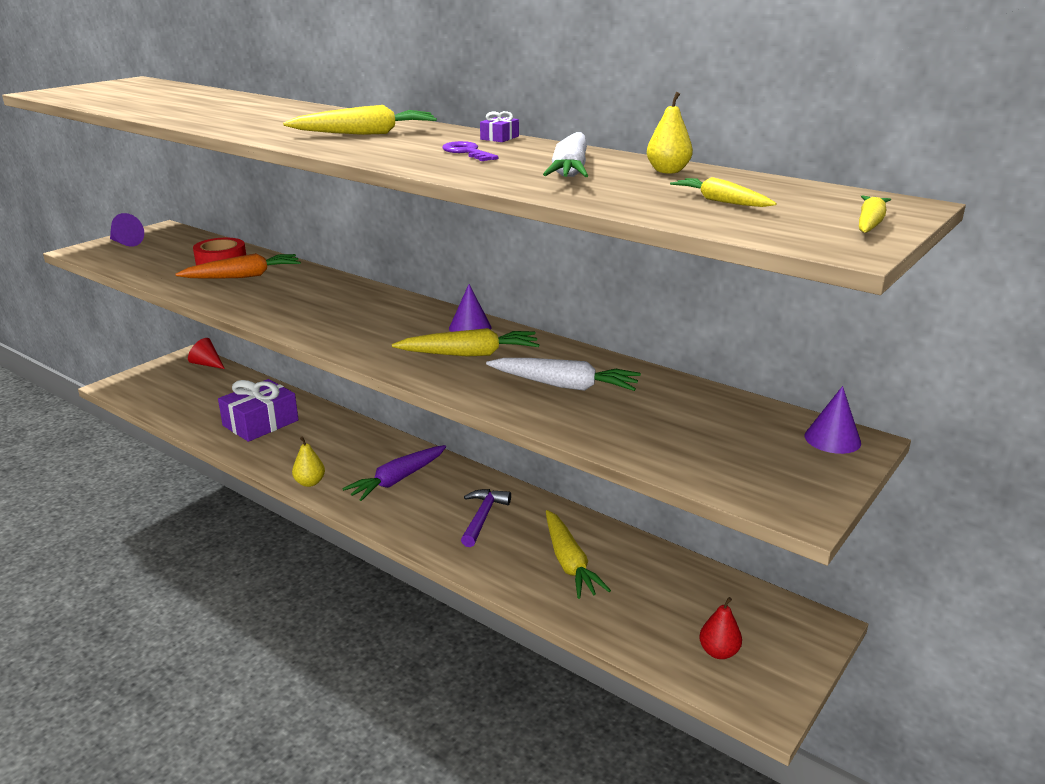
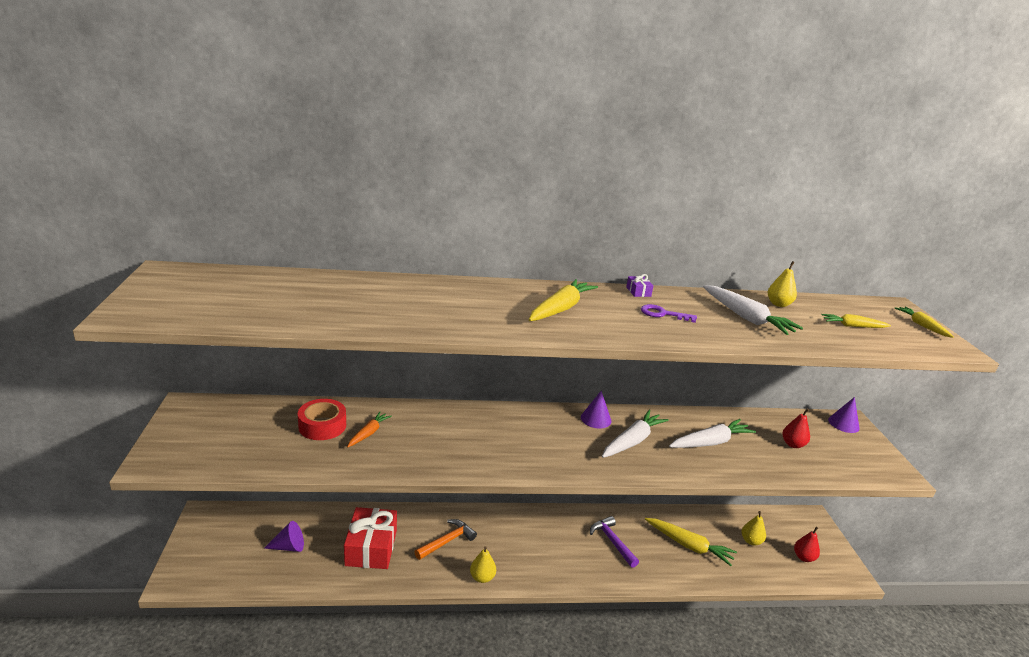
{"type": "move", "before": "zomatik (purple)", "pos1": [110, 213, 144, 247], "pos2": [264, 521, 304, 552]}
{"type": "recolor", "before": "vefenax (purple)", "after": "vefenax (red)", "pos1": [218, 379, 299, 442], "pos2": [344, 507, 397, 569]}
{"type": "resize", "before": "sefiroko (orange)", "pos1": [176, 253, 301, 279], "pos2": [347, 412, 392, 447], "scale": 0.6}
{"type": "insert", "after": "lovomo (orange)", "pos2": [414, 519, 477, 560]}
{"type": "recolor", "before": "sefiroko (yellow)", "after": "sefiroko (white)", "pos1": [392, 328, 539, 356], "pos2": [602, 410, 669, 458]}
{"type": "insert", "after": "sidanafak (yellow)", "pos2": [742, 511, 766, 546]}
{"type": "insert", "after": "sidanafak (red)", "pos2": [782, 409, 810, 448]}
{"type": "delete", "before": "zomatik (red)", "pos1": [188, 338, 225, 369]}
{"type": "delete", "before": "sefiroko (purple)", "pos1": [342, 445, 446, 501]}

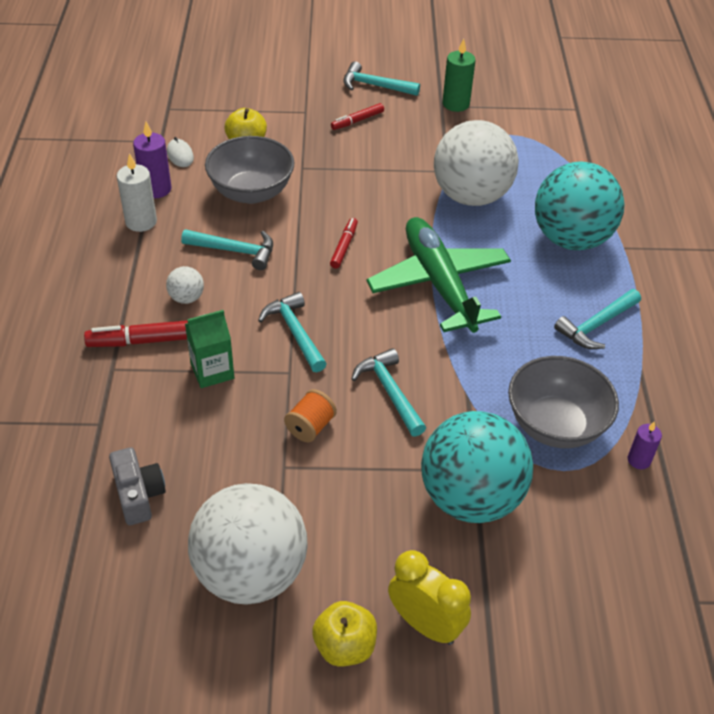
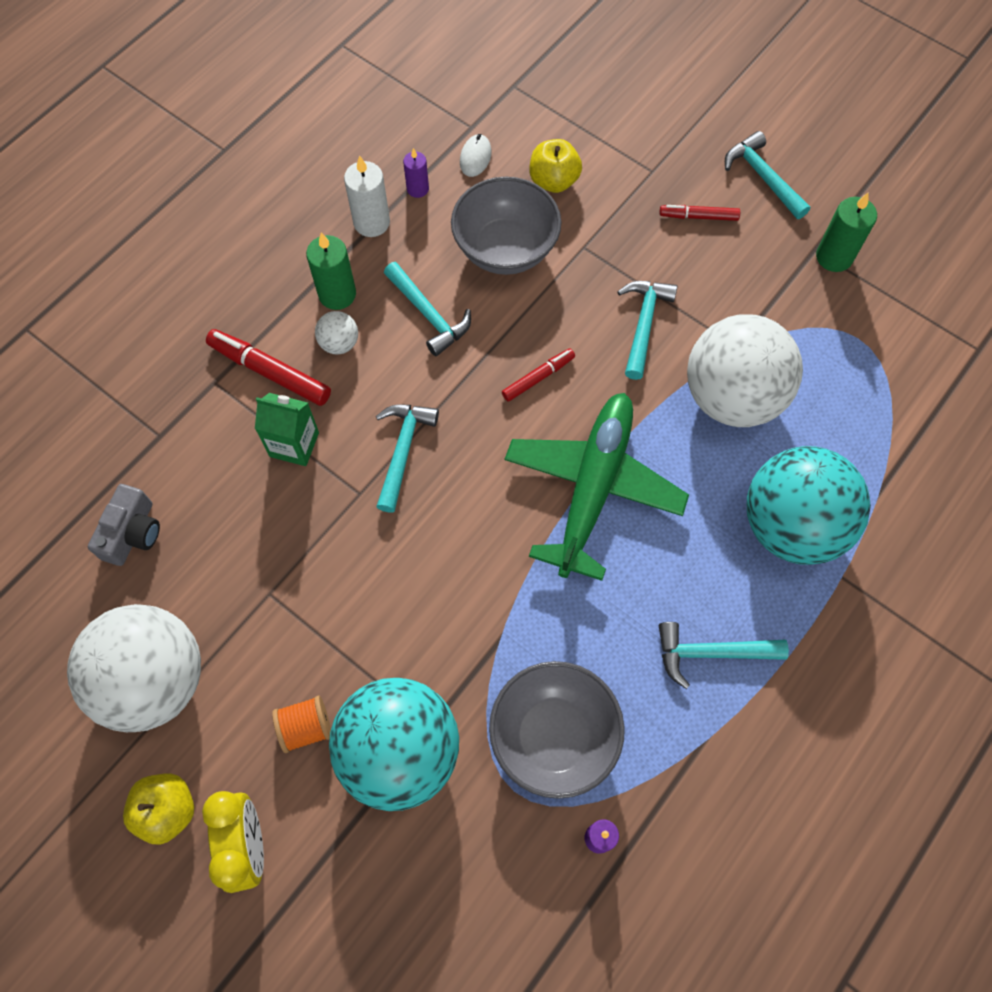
{"type": "move", "before": "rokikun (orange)", "pos1": [284, 389, 337, 442], "pos2": [272, 696, 331, 753]}
{"type": "insert", "after": "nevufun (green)", "pos2": [306, 232, 356, 310]}
{"type": "resize", "before": "nevufun (purple)", "pos1": [133, 122, 172, 198], "pos2": [403, 148, 429, 198], "scale": 0.62}
{"type": "move", "before": "lovomo (turquoise)", "pos1": [352, 348, 426, 437], "pos2": [617, 281, 678, 380]}

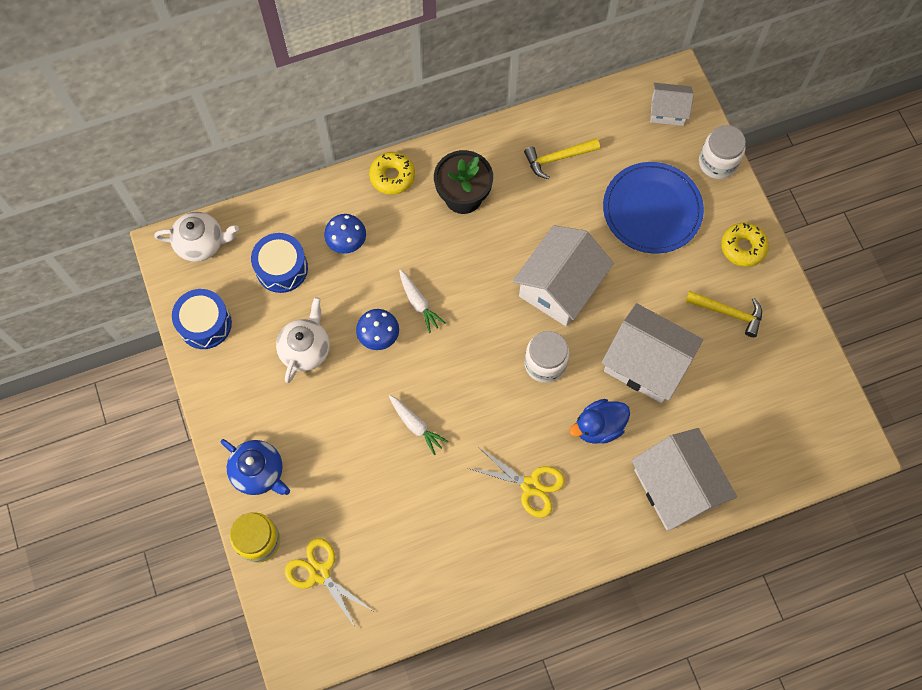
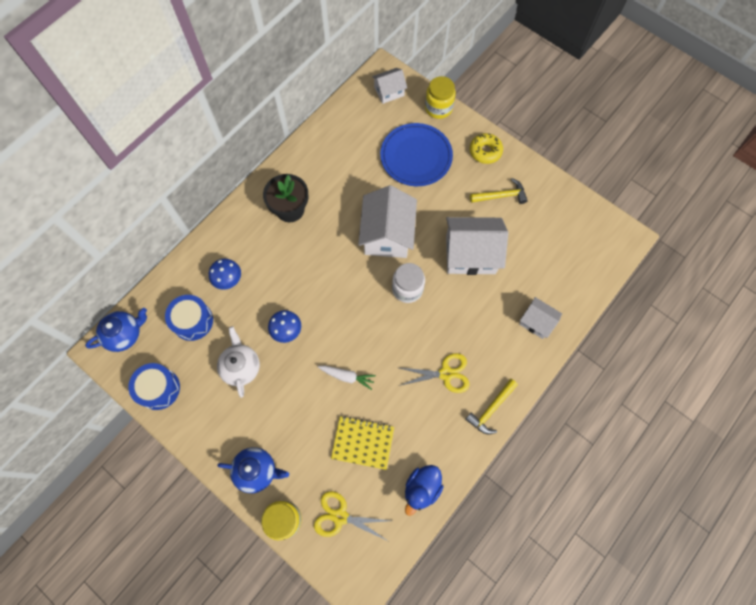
{"type": "recolor", "before": "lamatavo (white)", "after": "lamatavo (blue)", "pos1": [154, 212, 239, 262], "pos2": [85, 308, 147, 352]}
{"type": "insert", "after": "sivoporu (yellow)", "pos2": [331, 416, 394, 470]}
{"type": "move", "before": "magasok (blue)", "pos1": [569, 399, 630, 444], "pos2": [405, 465, 444, 516]}
{"type": "recolor", "before": "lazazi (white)", "after": "lazazi (yellow)", "pos1": [699, 125, 746, 179], "pos2": [425, 76, 456, 119]}
{"type": "move", "before": "lovomo (yellow)", "pos1": [524, 138, 600, 179], "pos2": [465, 379, 518, 434]}
{"type": "resize", "before": "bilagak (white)", "pos1": [631, 428, 737, 531], "pos2": [519, 297, 562, 339], "scale": 0.55}
{"type": "delete", "before": "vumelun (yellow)", "pos1": [369, 152, 415, 195]}
{"type": "delete", "before": "sefiroko (white)", "pos1": [399, 269, 446, 333]}

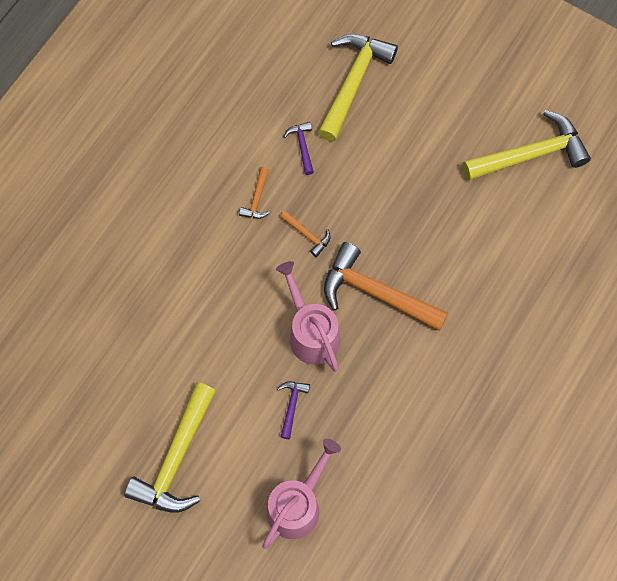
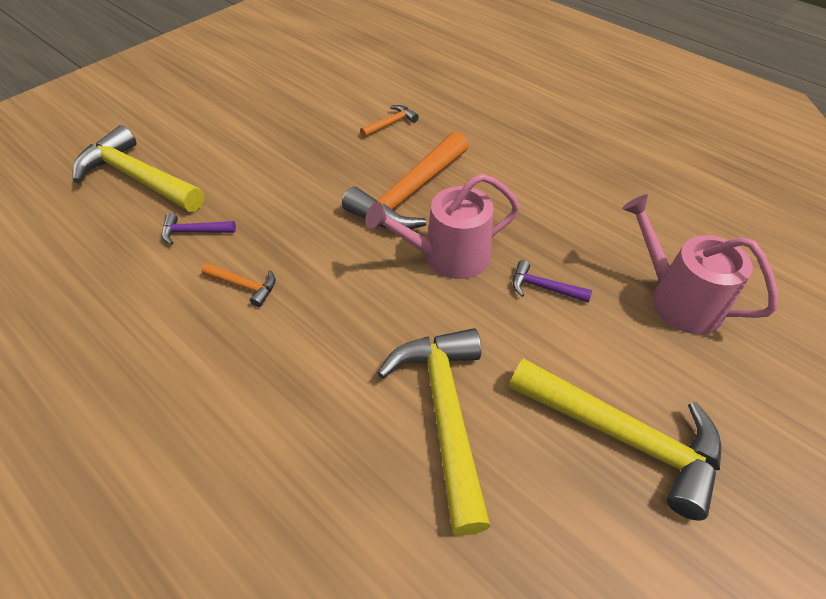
{"type": "move", "before": "lovomo (orange)", "pos1": [280, 210, 331, 257], "pos2": [360, 105, 419, 138]}
{"type": "move", "before": "lovomo (yellow)", "pos1": [463, 110, 591, 180], "pos2": [378, 328, 491, 536]}

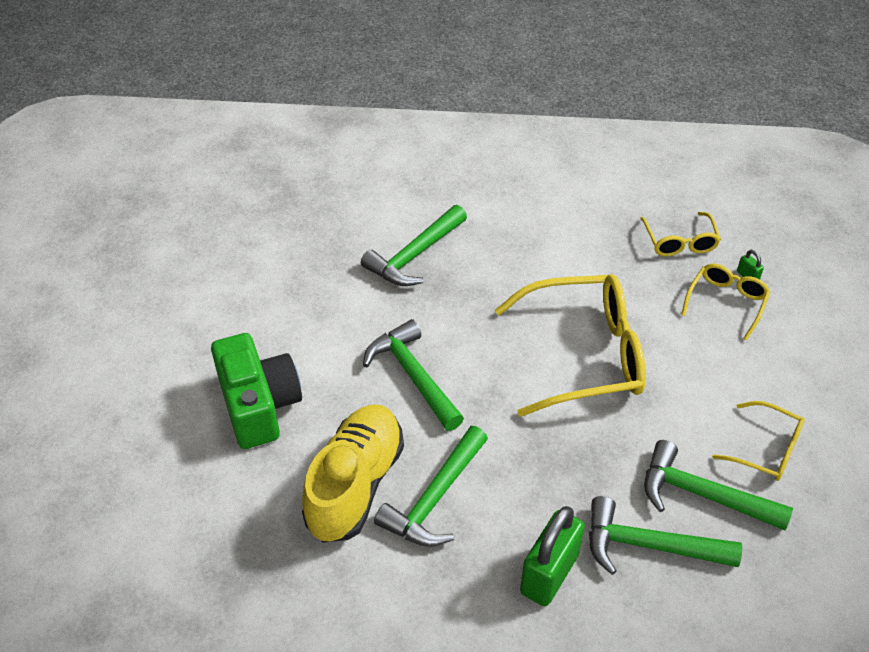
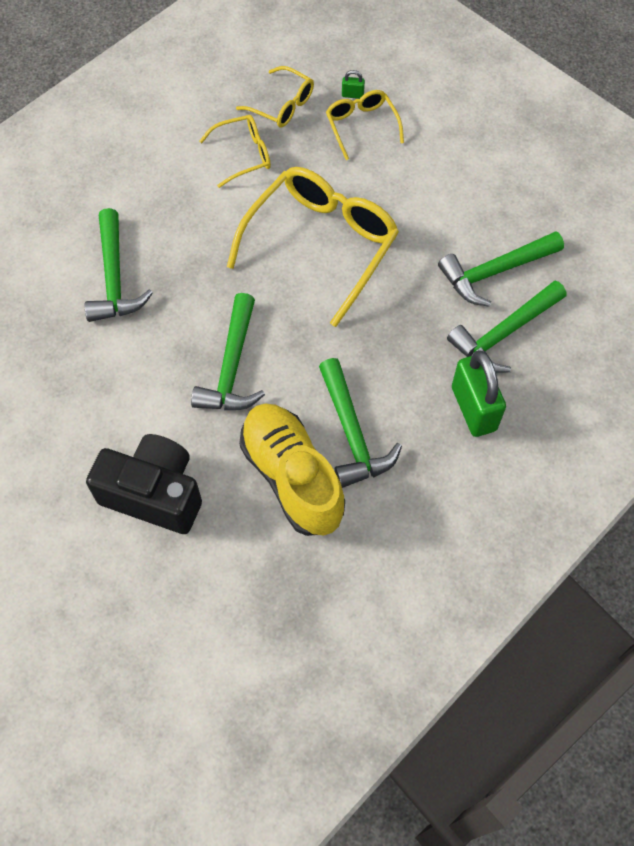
{"type": "recolor", "before": "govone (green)", "after": "govone (black)", "pos1": [211, 333, 302, 449], "pos2": [86, 434, 202, 534]}
{"type": "rotate", "before": "lovomo (green)", "pos1": [363, 319, 464, 431], "pos2": [191, 293, 265, 410], "turn": -90}
{"type": "move", "before": "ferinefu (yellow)", "pos1": [712, 401, 805, 481], "pos2": [199, 115, 271, 188]}

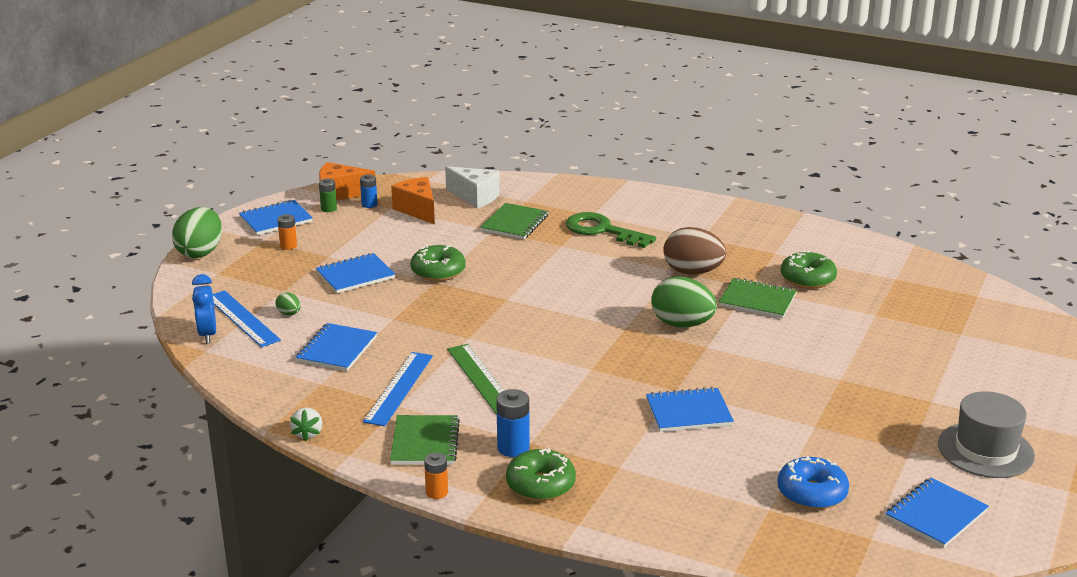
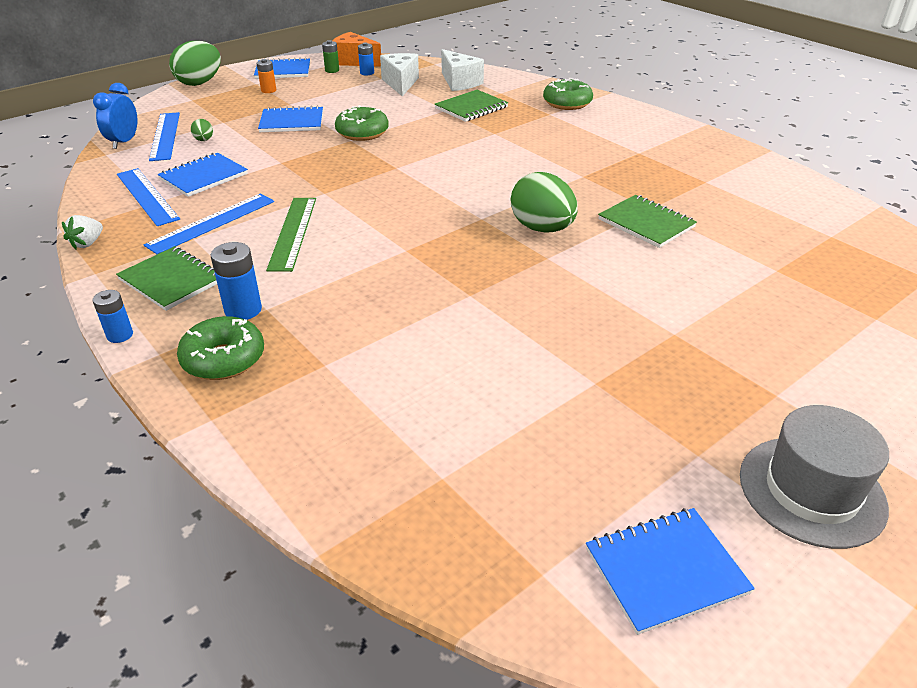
{"type": "recolor", "before": "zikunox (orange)", "after": "zikunox (blue)", "pos1": [424, 452, 448, 499], "pos2": [92, 290, 133, 343]}
{"type": "rotate", "before": "sivoporu (green)", "pos1": [390, 415, 460, 465], "pos2": [116, 246, 217, 311], "turn": -75}
{"type": "insert", "after": "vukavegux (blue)", "pos2": [117, 168, 180, 226]}
{"type": "recolor", "before": "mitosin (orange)", "after": "mitosin (white)", "pos1": [391, 177, 435, 224], "pos2": [380, 53, 419, 96]}
{"type": "move", "before": "vumelun (green)", "pos1": [781, 250, 837, 289], "pos2": [543, 78, 593, 110]}
{"type": "delete", "before": "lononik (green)", "pos1": [566, 212, 656, 248]}
{"type": "delete", "before": "sivoporu (blue)", "pos1": [646, 387, 734, 432]}
{"type": "delete", "before": "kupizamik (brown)", "pos1": [663, 227, 726, 275]}
{"type": "delete", "before": "vumelun (blue)", "pos1": [777, 456, 849, 510]}

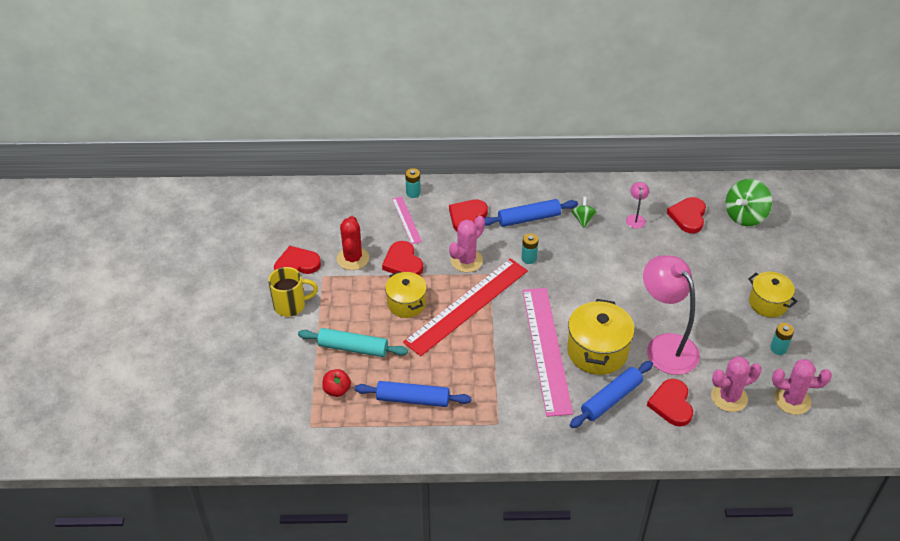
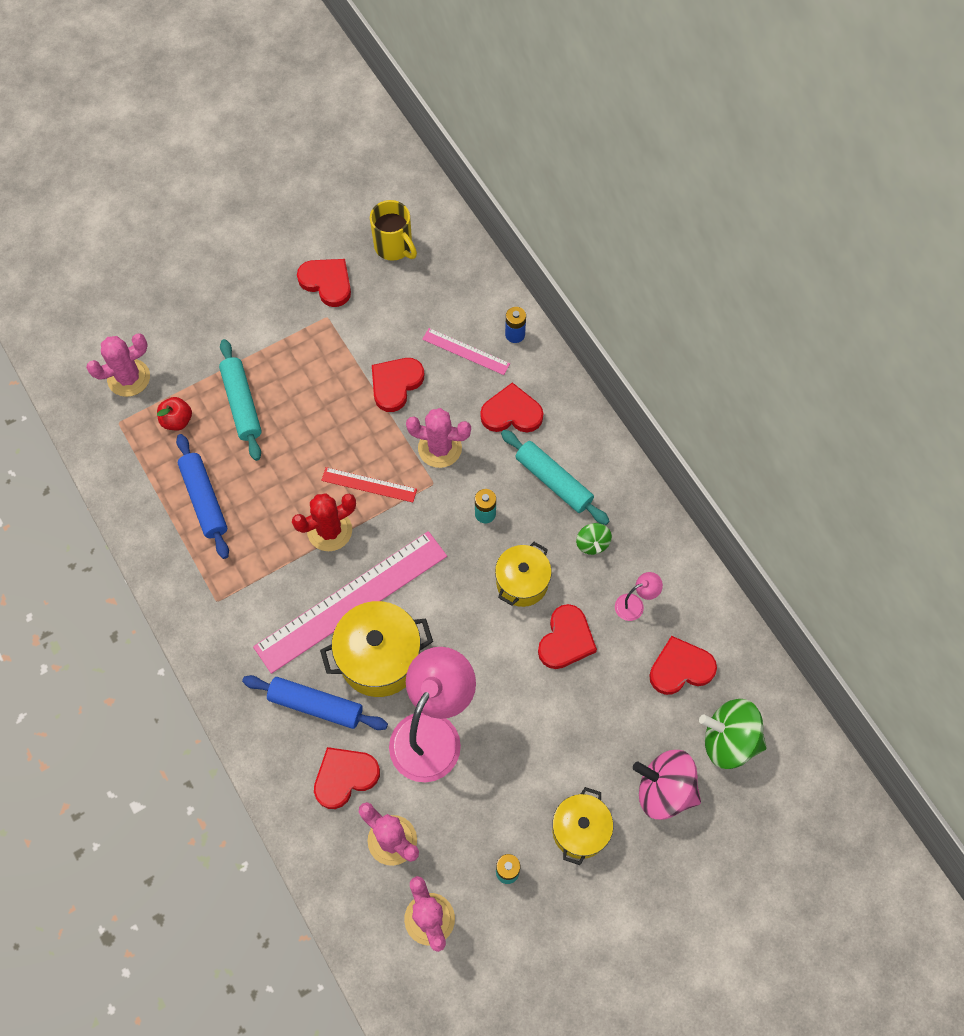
{"type": "insert", "after": "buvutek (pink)", "pos2": [86, 333, 150, 397]}
{"type": "move", "before": "buvutek (red)", "pos1": [337, 216, 369, 270], "pos2": [292, 493, 356, 551]}
{"type": "resize", "before": "vukavegux (red)", "pos1": [403, 258, 528, 356], "pos2": [321, 467, 417, 502], "scale": 0.47}
{"type": "move", "before": "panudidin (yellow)", "pos1": [268, 267, 318, 317], "pos2": [370, 200, 417, 261]}
{"type": "rotate", "before": "vukavegux (pink)", "pos1": [392, 196, 422, 244], "pos2": [422, 328, 510, 375], "turn": 75}
{"type": "move", "before": "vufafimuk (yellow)", "pos1": [385, 271, 427, 318], "pos2": [495, 542, 552, 607]}
{"type": "recolor", "before": "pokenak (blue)", "after": "pokenak (turquoise)", "pos1": [484, 199, 578, 227], "pos2": [501, 430, 609, 525]}
{"type": "recolor", "before": "zikunox (turquoise)", "after": "zikunox (blue)", "pos1": [405, 168, 421, 198], "pos2": [505, 307, 526, 343]}
{"type": "insert", "after": "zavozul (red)", "pos2": [538, 604, 597, 669]}
{"type": "rotate", "before": "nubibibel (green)", "pos1": [572, 197, 597, 228], "pos2": [576, 523, 612, 555], "turn": 105}
{"type": "insert", "after": "nubibibel (pink)", "pos2": [633, 750, 701, 820]}

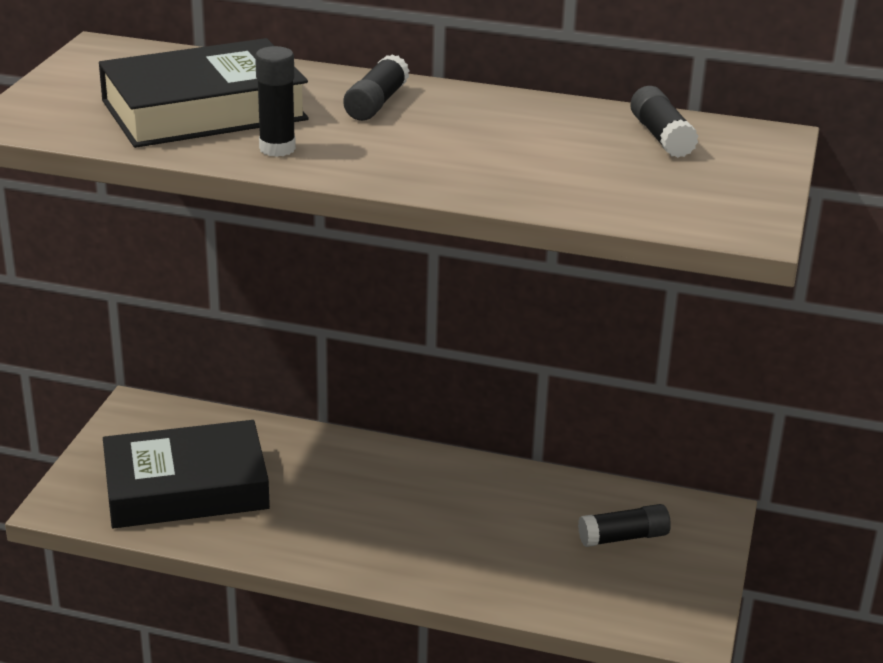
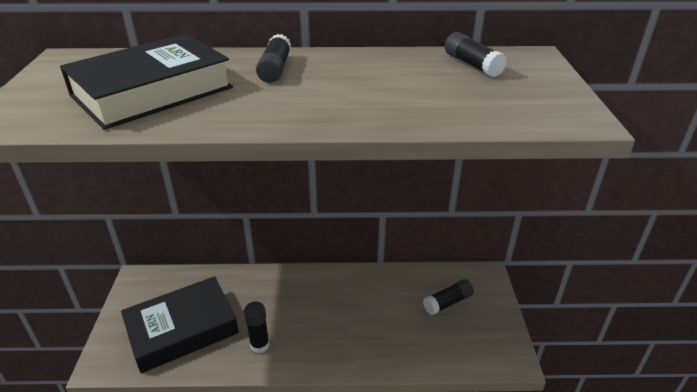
{"type": "move", "before": "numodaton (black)", "pos1": [255, 46, 296, 157], "pos2": [244, 302, 269, 353]}

